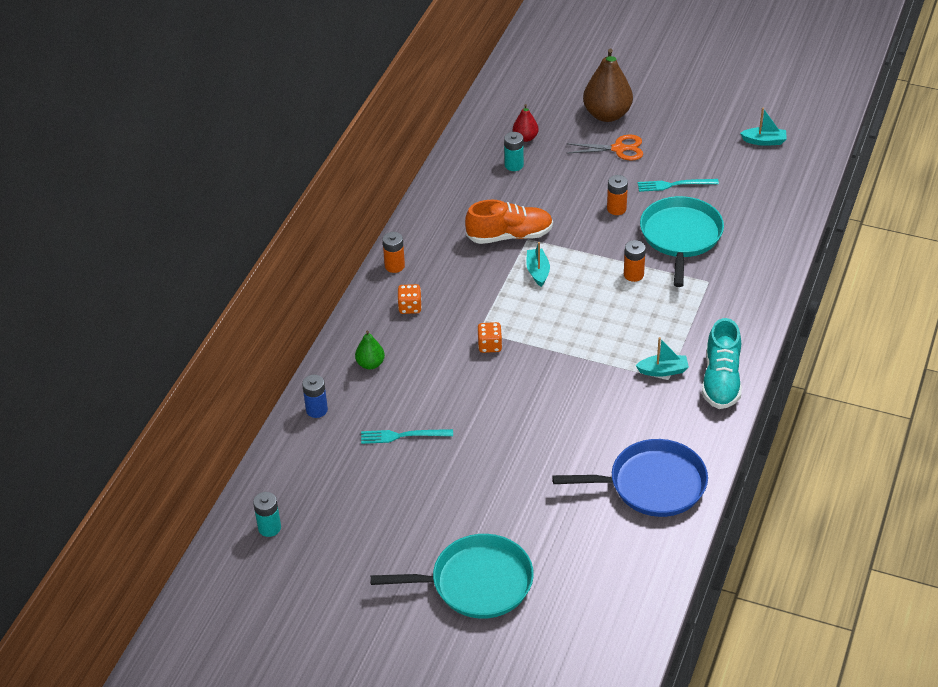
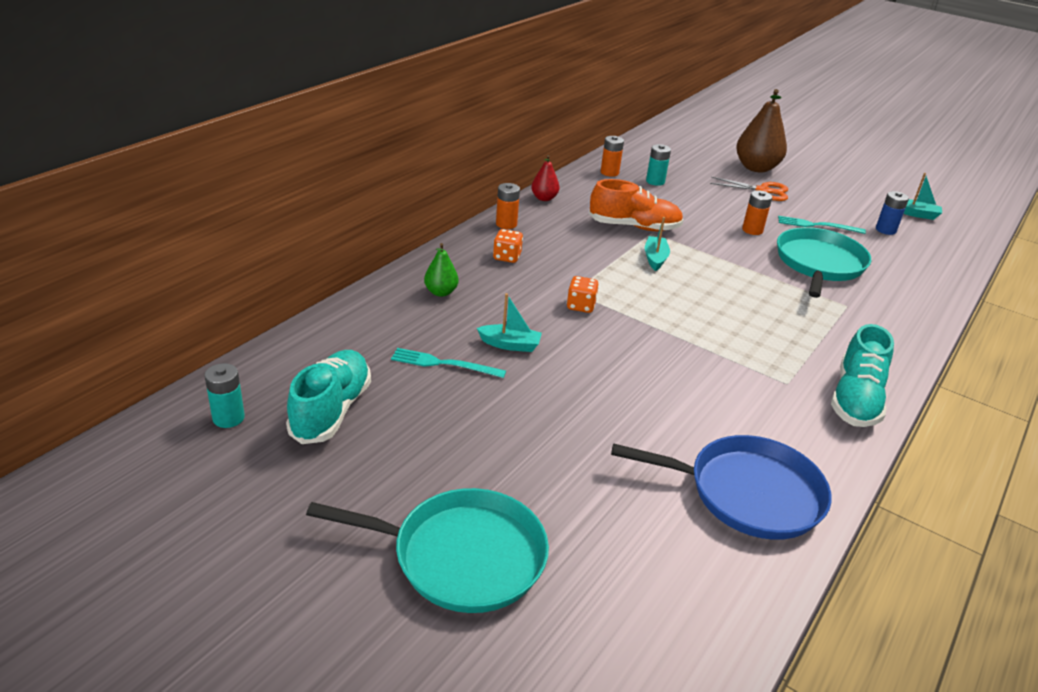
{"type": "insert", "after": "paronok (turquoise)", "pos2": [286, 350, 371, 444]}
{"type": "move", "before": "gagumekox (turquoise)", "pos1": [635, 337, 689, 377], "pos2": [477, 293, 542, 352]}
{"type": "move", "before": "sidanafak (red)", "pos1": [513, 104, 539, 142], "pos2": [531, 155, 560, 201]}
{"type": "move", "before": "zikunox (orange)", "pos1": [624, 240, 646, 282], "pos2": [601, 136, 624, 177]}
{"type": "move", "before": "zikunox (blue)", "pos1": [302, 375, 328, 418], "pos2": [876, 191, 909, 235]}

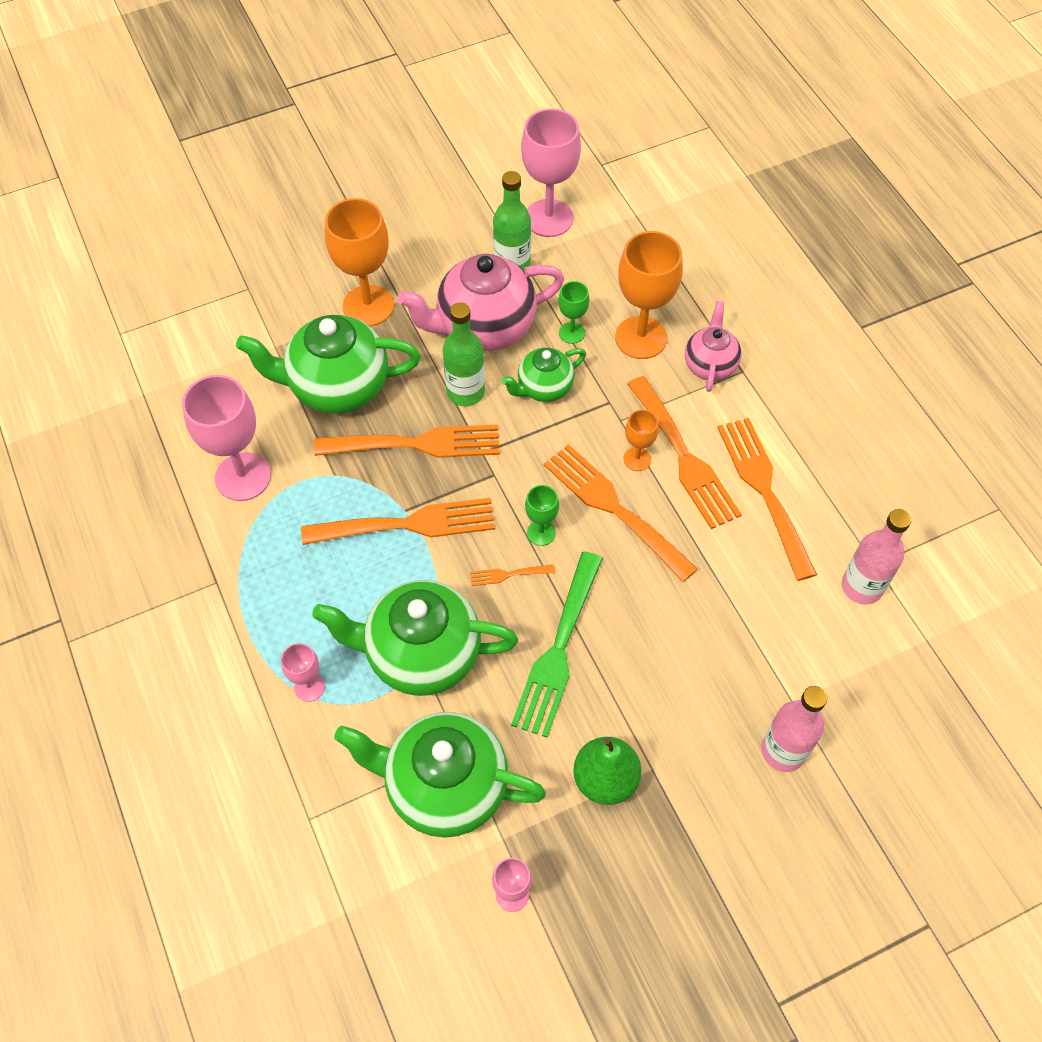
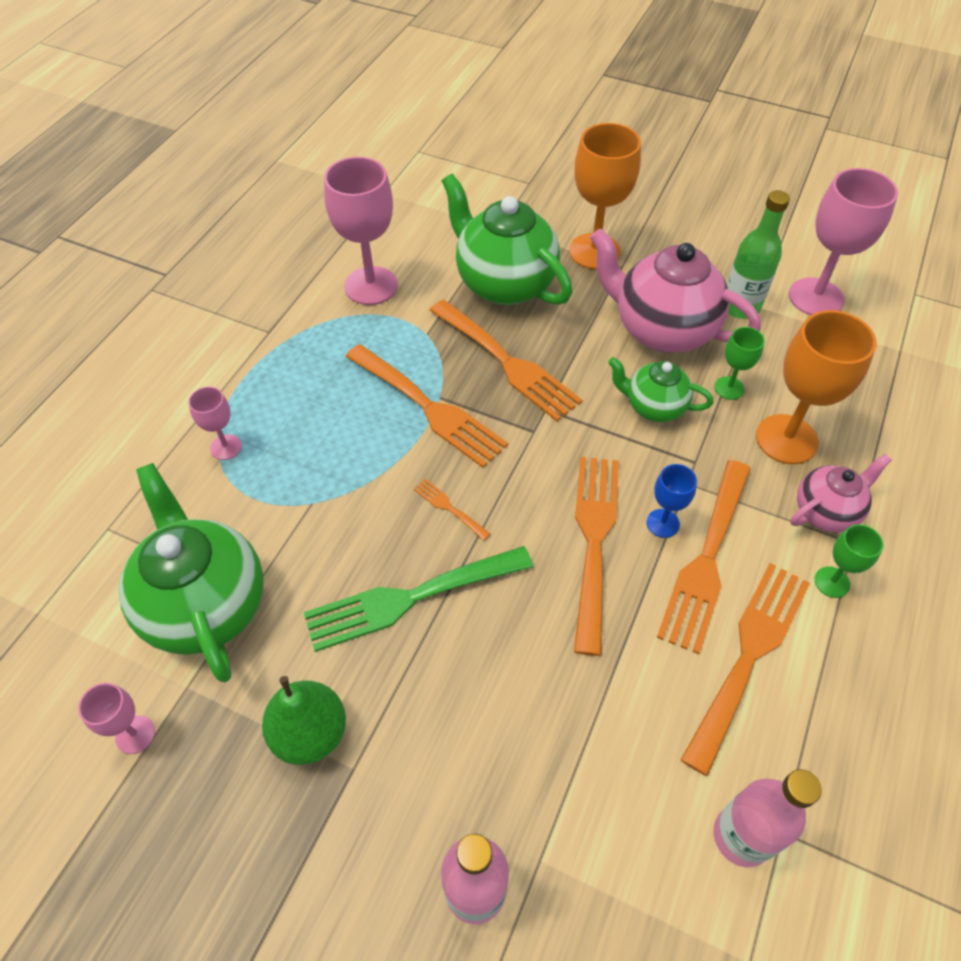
{"type": "recolor", "before": "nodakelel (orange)", "after": "nodakelel (blue)", "pos1": [623, 409, 659, 471], "pos2": [647, 464, 697, 538]}
{"type": "move", "before": "nodakelel (green)", "pos1": [525, 485, 559, 546], "pos2": [815, 524, 884, 598]}
{"type": "delete", "before": "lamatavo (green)", "pos1": [312, 580, 518, 696]}
{"type": "delete", "before": "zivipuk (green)", "pos1": [443, 302, 485, 406]}

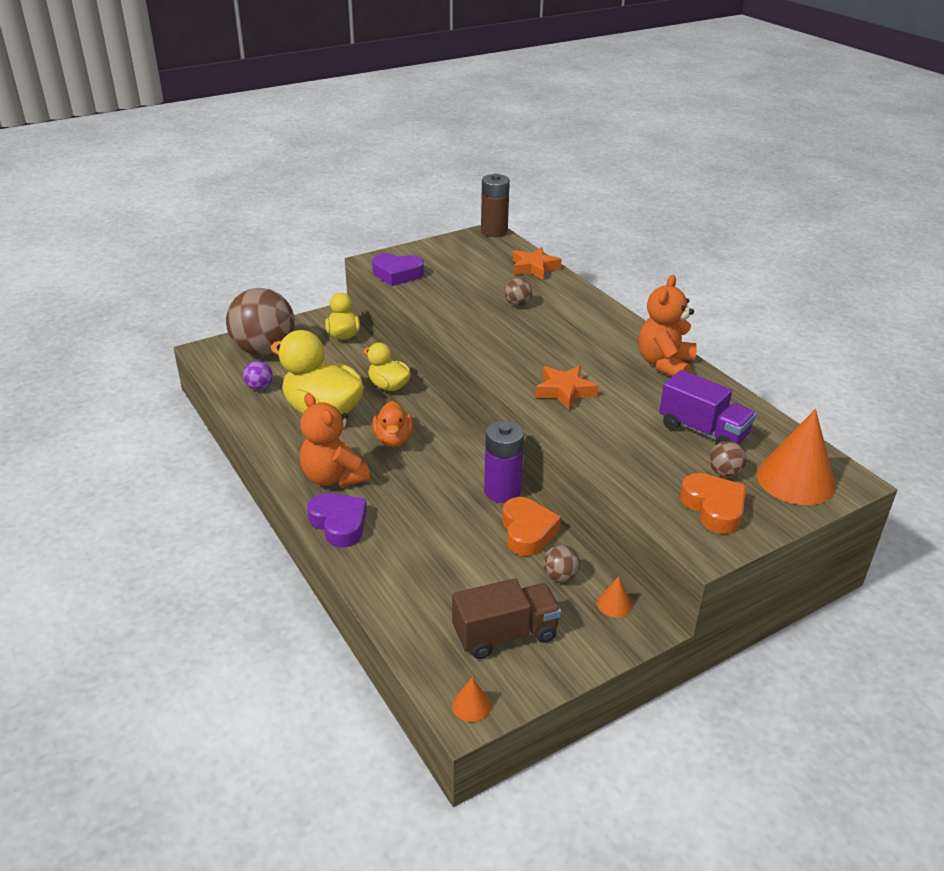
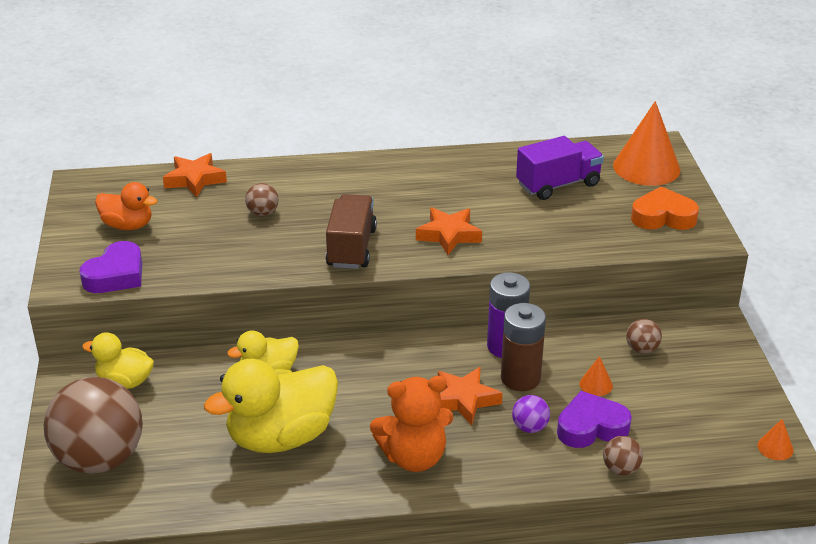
{"type": "move", "before": "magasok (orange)", "pos1": [372, 401, 413, 447], "pos2": [95, 182, 158, 230]}
{"type": "move", "before": "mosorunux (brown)", "pos1": [452, 578, 561, 659], "pos2": [326, 194, 377, 269]}
{"type": "insert", "after": "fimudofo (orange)", "pos2": [438, 367, 503, 425]}
{"type": "move", "before": "zikunox (brown)", "pos1": [481, 174, 510, 237], "pos2": [501, 303, 546, 391]}
{"type": "move", "before": "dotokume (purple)", "pos1": [243, 361, 273, 390], "pos2": [512, 395, 550, 433]}
{"type": "move", "before": "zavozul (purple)", "pos1": [307, 493, 367, 548], "pos2": [557, 391, 632, 448]}
{"type": "move", "before": "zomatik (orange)", "pos1": [597, 576, 632, 618], "pos2": [579, 356, 613, 396]}
{"type": "move", "before": "dotokume (brown)", "pos1": [709, 441, 747, 477], "pos2": [603, 436, 643, 475]}
{"type": "delete", "before": "zavozul (orange)", "pos1": [502, 497, 561, 556]}
{"type": "delete", "before": "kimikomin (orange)", "pos1": [638, 275, 697, 376]}

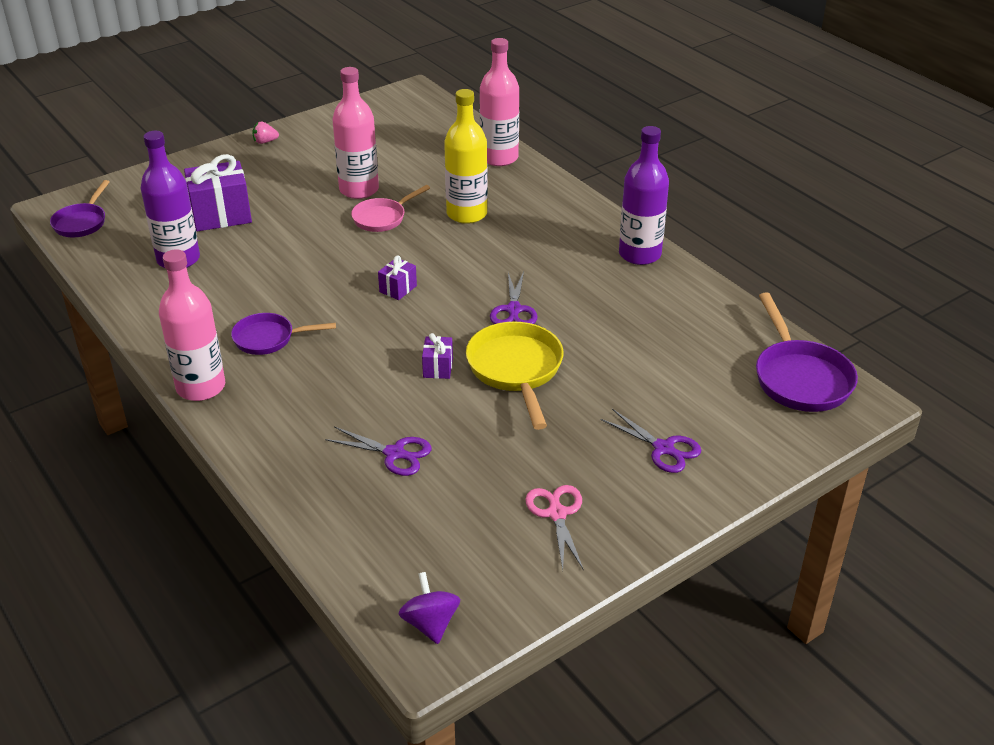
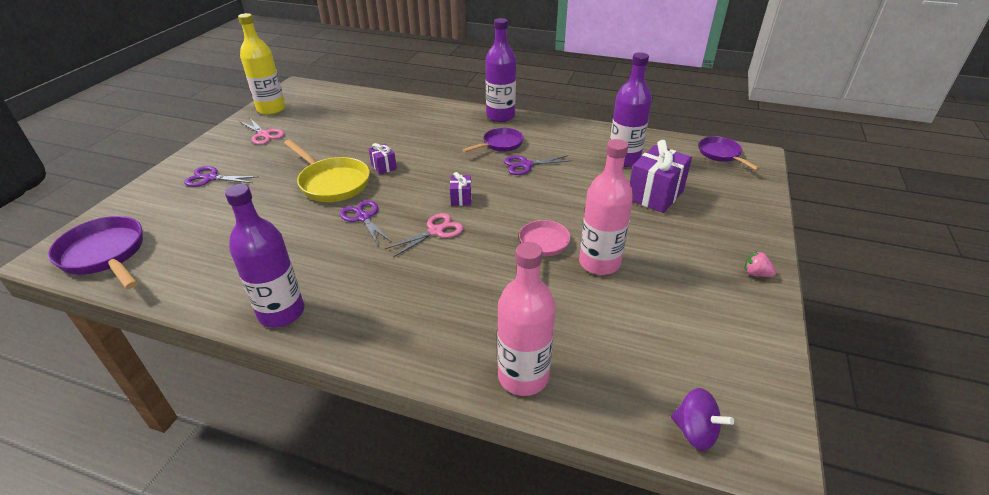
{"type": "move", "before": "zivipuk (yellow)", "pos1": [444, 89, 488, 224], "pos2": [238, 13, 286, 115]}
{"type": "insert", "after": "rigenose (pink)", "pos2": [385, 213, 463, 257]}
{"type": "recolor", "before": "zivipuk (pink)", "after": "zivipuk (purple)", "pos1": [159, 249, 225, 401], "pos2": [485, 18, 516, 122]}
{"type": "move", "before": "rigenose (purple)", "pos1": [325, 426, 432, 476], "pos2": [504, 155, 572, 175]}
{"type": "move", "before": "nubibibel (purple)", "pos1": [399, 572, 460, 644], "pos2": [671, 388, 734, 450]}
{"type": "rotate", "before": "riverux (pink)", "pos1": [252, 122, 279, 144], "pos2": [744, 251, 776, 277], "turn": -105}

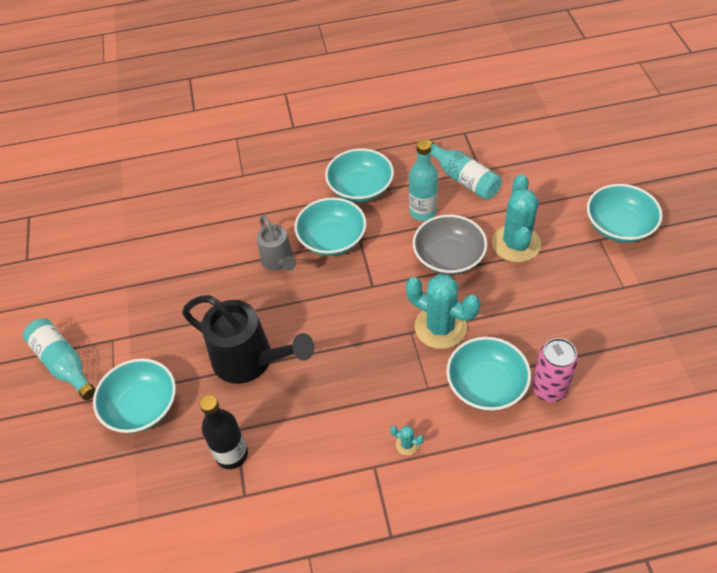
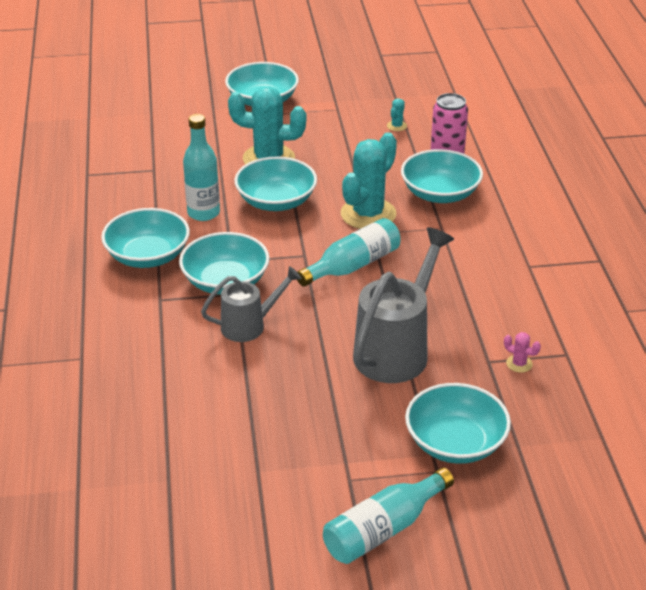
{"type": "recolor", "before": "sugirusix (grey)", "after": "sugirusix (turquoise)", "pos1": [413, 215, 487, 275], "pos2": [234, 156, 317, 211]}
{"type": "move", "before": "zivipuk (turquoise)", "pos1": [428, 140, 502, 200], "pos2": [297, 218, 401, 287]}
{"type": "recolor", "before": "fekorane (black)", "after": "fekorane (grey)", "pos1": [182, 295, 314, 384], "pos2": [353, 227, 454, 383]}
{"type": "move", "before": "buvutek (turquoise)", "pos1": [390, 426, 424, 455], "pos2": [387, 98, 407, 131]}
{"type": "replace", "before": "zivipuk (black)", "after": "buvutek (pink)", "pos1": [199, 395, 248, 469], "pos2": [504, 332, 541, 373]}

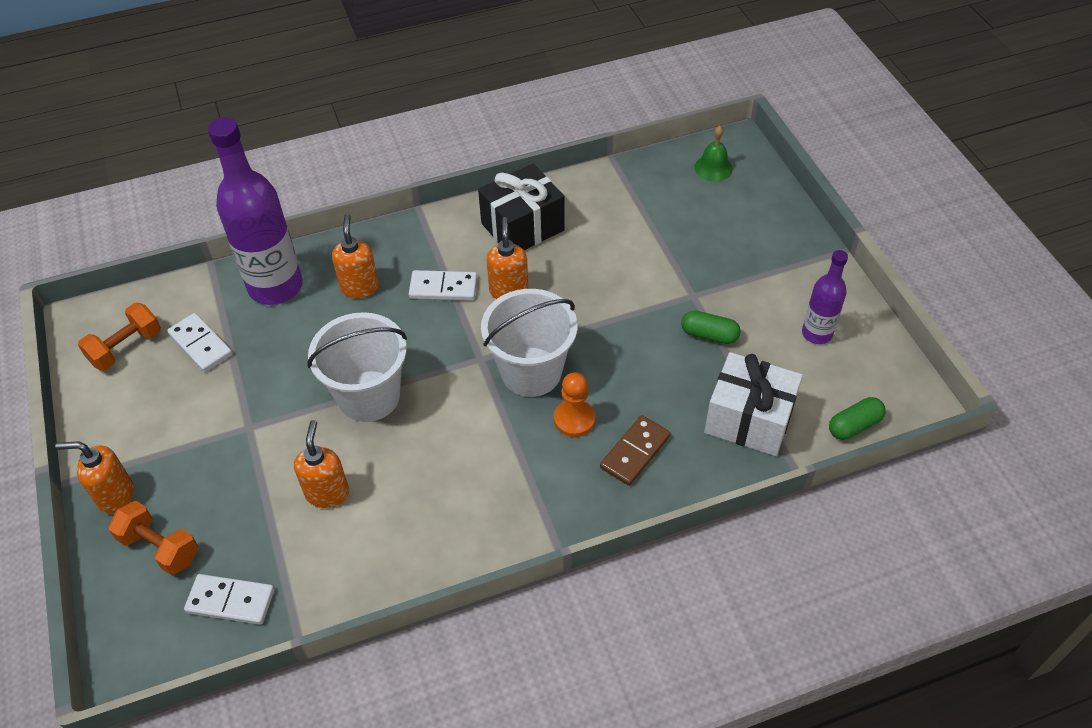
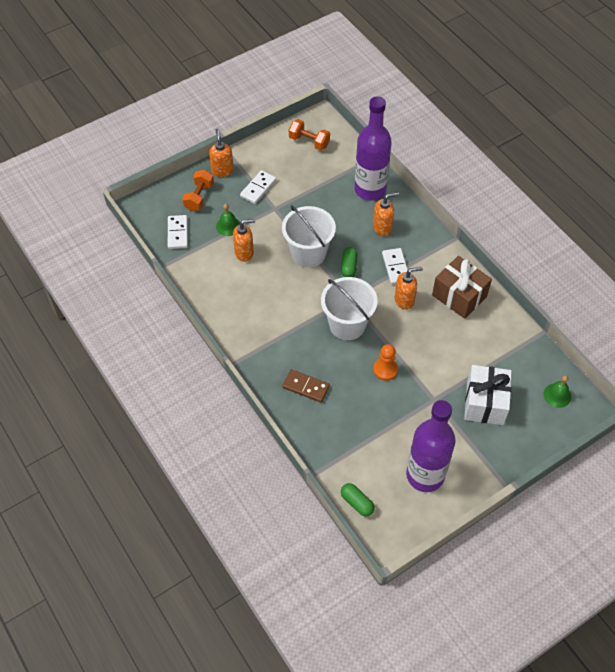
{"type": "insert", "after": "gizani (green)", "pos2": [216, 204, 240, 236]}
{"type": "move", "before": "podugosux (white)", "pos1": [167, 313, 232, 372], "pos2": [240, 170, 276, 204]}
{"type": "move", "before": "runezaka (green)", "pos1": [681, 310, 741, 344], "pos2": [341, 247, 358, 277]}
{"type": "move", "before": "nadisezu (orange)", "pos1": [554, 372, 595, 437], "pos2": [373, 344, 398, 381]}
{"type": "resize", "before": "zivipuk (purple)", "pos1": [802, 250, 848, 344], "pos2": [406, 400, 456, 492], "scale": 1.87}
{"type": "recolor", "before": "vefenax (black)", "after": "vefenax (brown)", "pos1": [478, 164, 565, 250], "pos2": [432, 256, 492, 319]}
{"type": "move", "before": "vefenax (white)", "pos1": [704, 352, 803, 456], "pos2": [464, 365, 512, 425]}

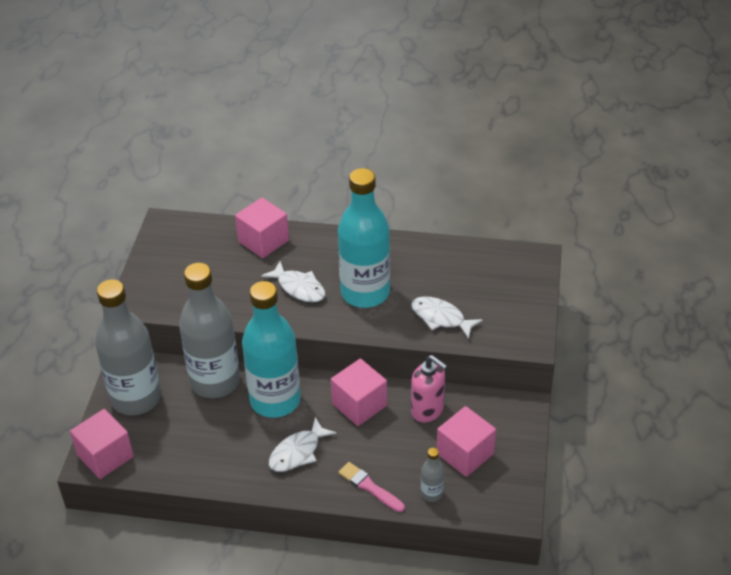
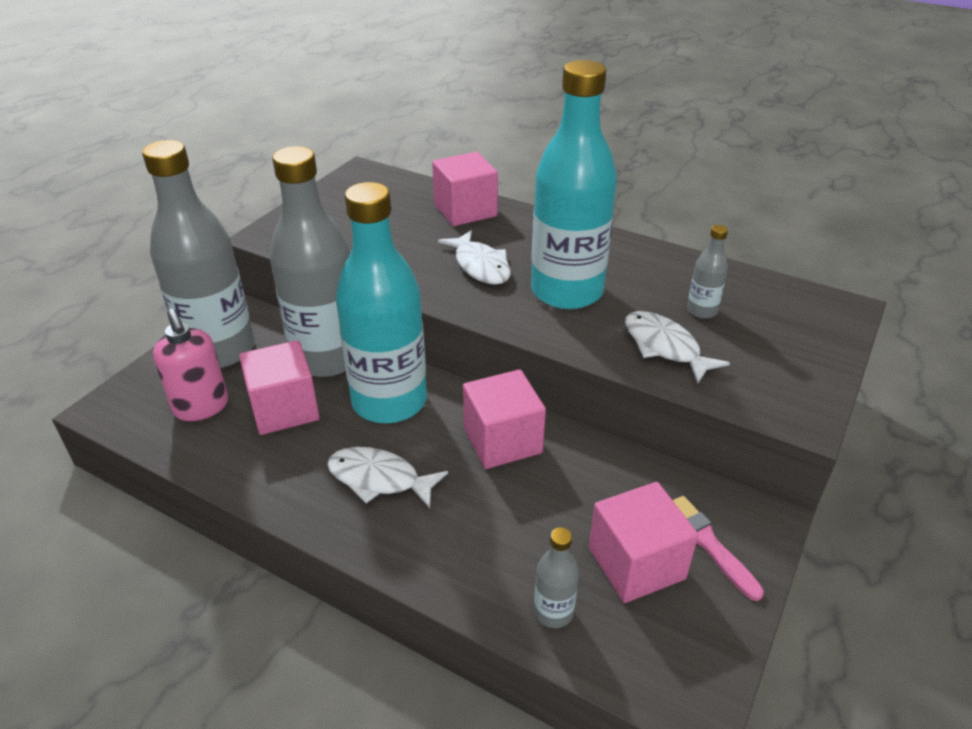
{"type": "move", "before": "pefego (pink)", "pos1": [411, 355, 448, 422], "pos2": [153, 309, 228, 421]}
{"type": "move", "before": "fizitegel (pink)", "pos1": [70, 409, 134, 479], "pos2": [239, 340, 320, 435]}
{"type": "rotate", "before": "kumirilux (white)", "pos1": [269, 417, 337, 472], "pos2": [327, 447, 448, 508], "turn": 45}
{"type": "move", "before": "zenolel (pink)", "pos1": [338, 462, 405, 512], "pos2": [673, 496, 764, 601]}
{"type": "insert", "after": "zivipuk (grey)", "pos2": [687, 225, 728, 319]}

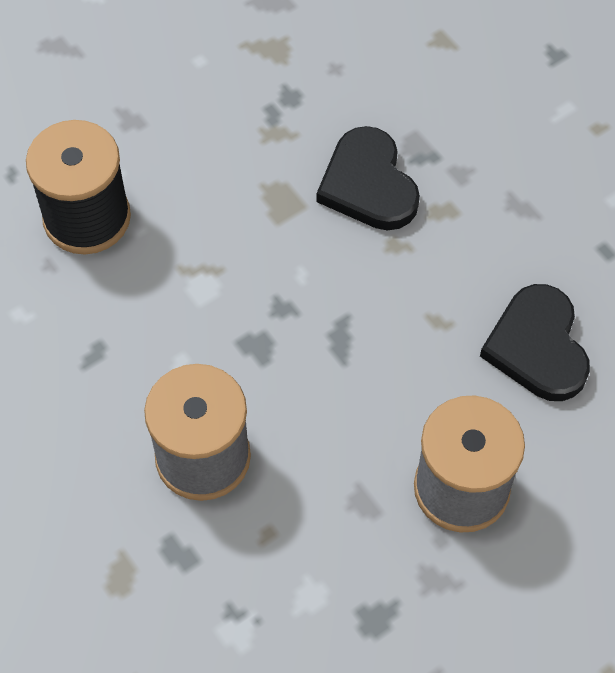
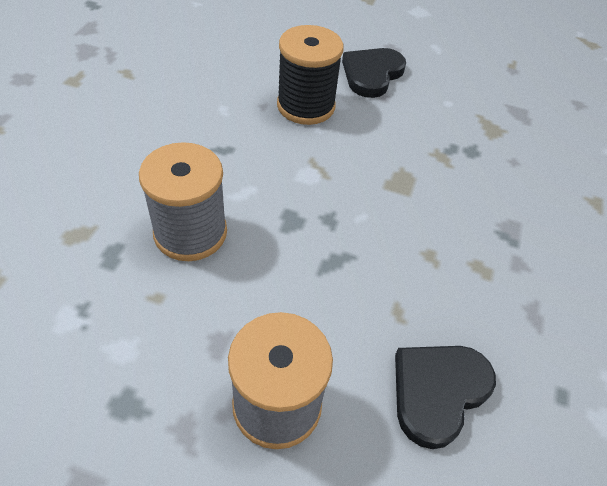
{"type": "move", "before": "zavozul (black)", "pos1": [317, 126, 420, 231], "pos2": [342, 48, 406, 98]}

